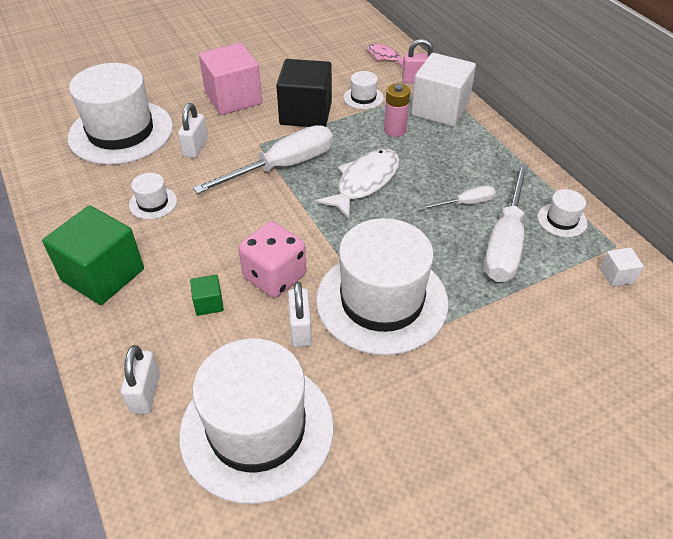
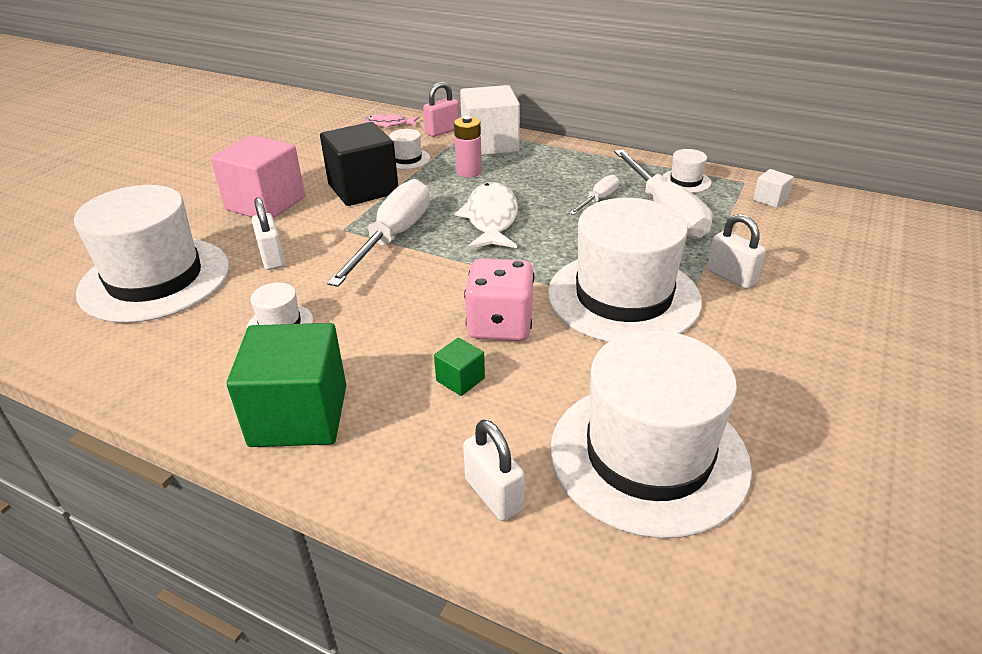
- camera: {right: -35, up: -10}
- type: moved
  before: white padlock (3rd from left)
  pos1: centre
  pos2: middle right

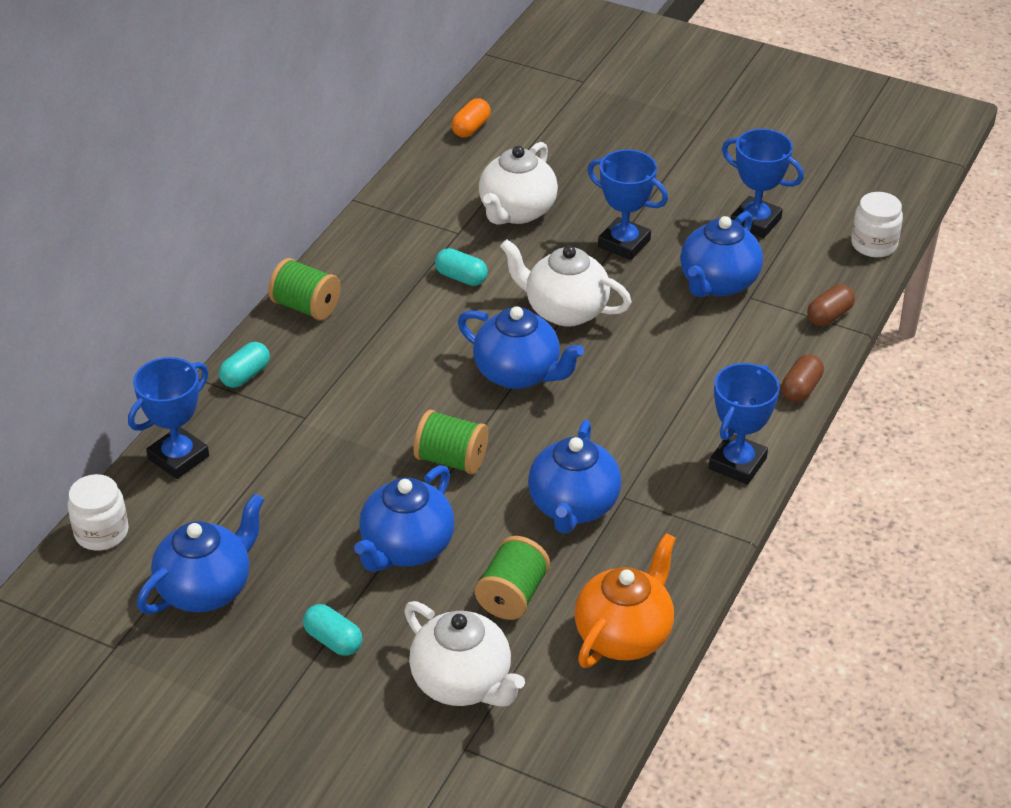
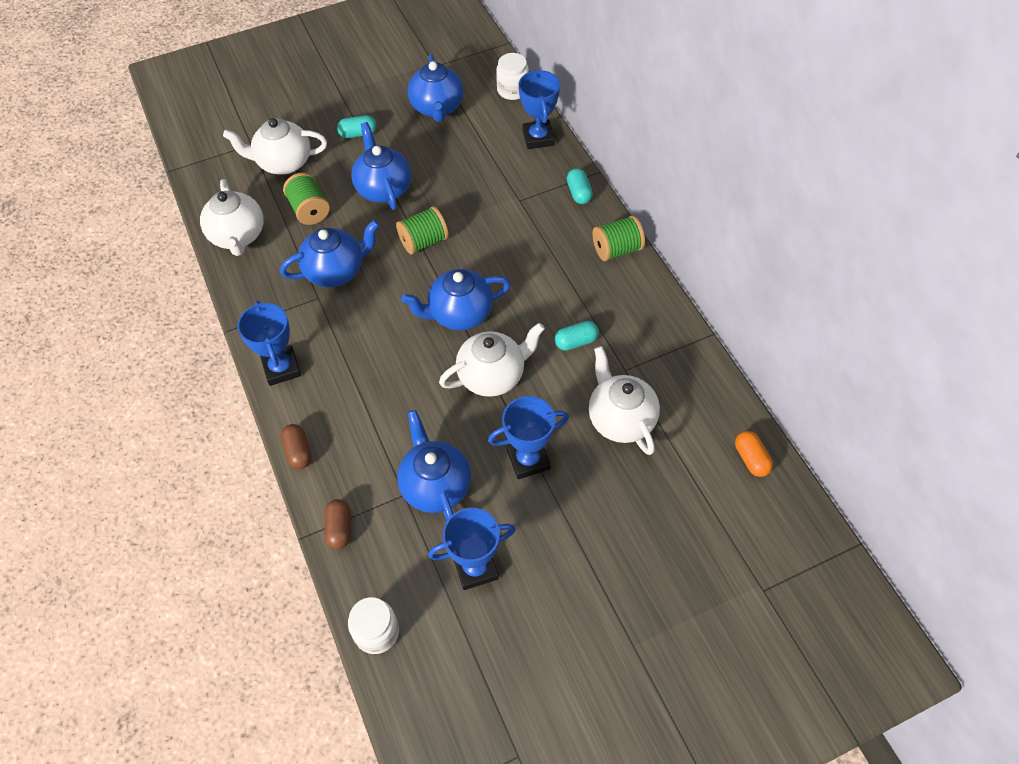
- camera: {right: 130, up: 15}
- type: recoloured
  before: orange teapot
  after: white teapot (1st from left)
  pos1: bottom centre
  pos2: top left
- type: turned
  before: blue teapot (4th from left in the first image)
  pos1: centre
  pos2: top left
  turn: 105

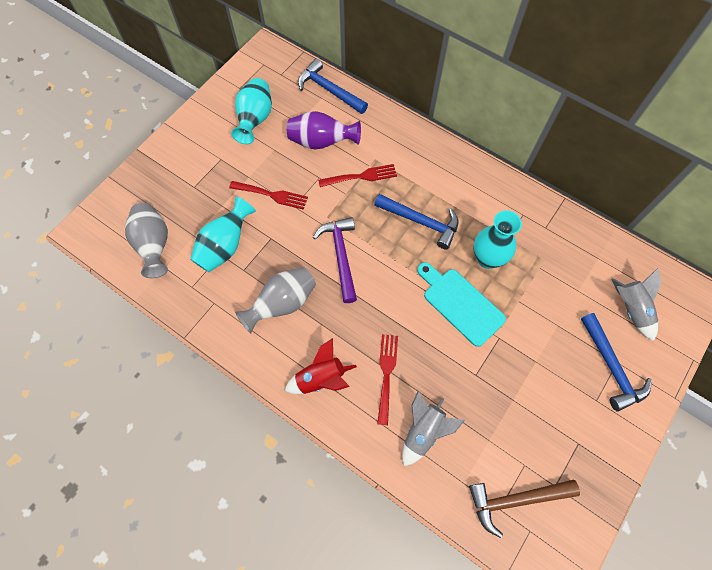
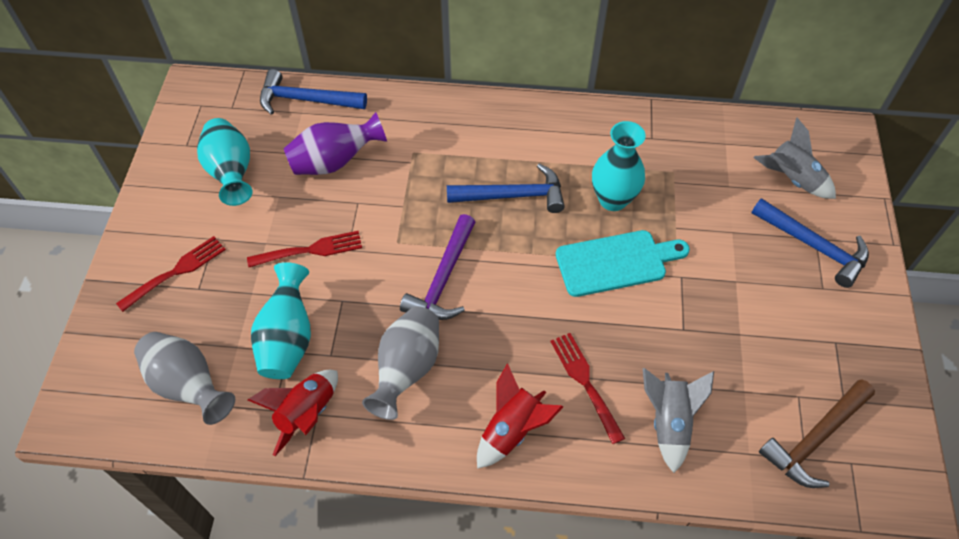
- camera: {right: -30, up: -10}
- type: added
  after: red rocket (1st from left)
  pos2: bottom left
- type: moved
  before: red fork (2nd from left in the first image)
  after: red fork (1st from left)
  pos1: top centre
  pos2: middle left
- type: turned
  before: purple hammer
  pos1: centre
  pos2: centre
  turn: -120
- type: turned
  before: turquoise cutting board
  pos1: centre
  pos2: centre
  turn: 150

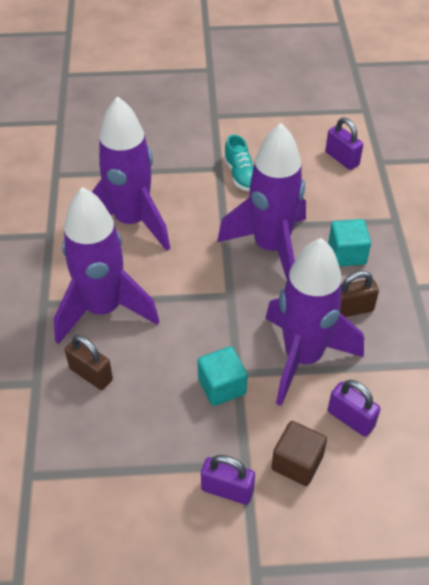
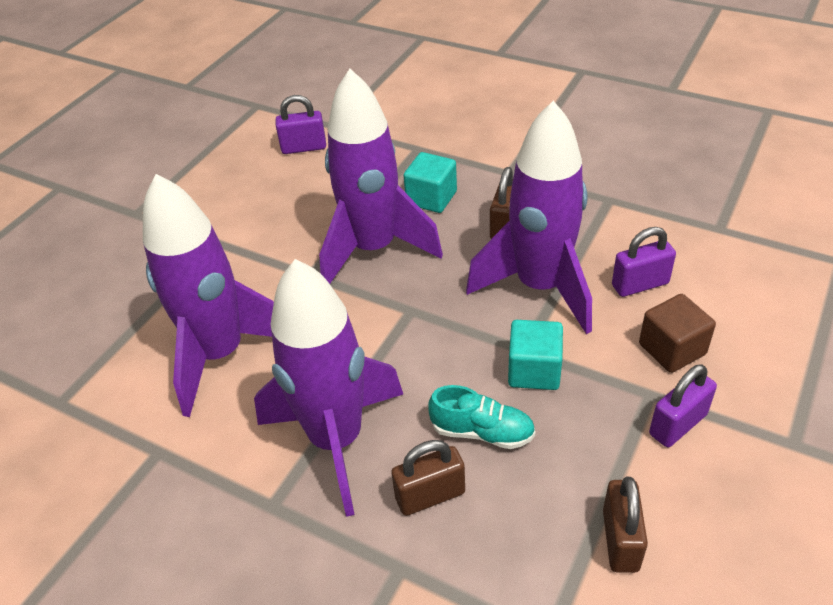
- camera: {right: -55, up: -5}
- type: added
  after: brown padlock (3rd from left)
  pos2: bottom right
- type: moved
  before: turquoise shoe
  pos1: top centre
  pos2: bottom centre

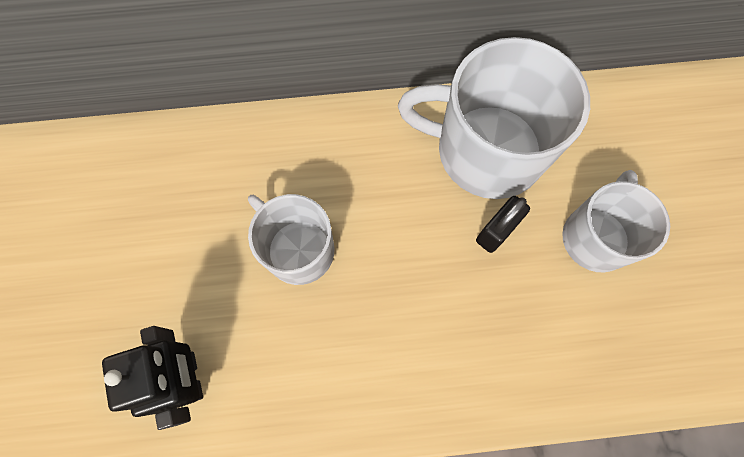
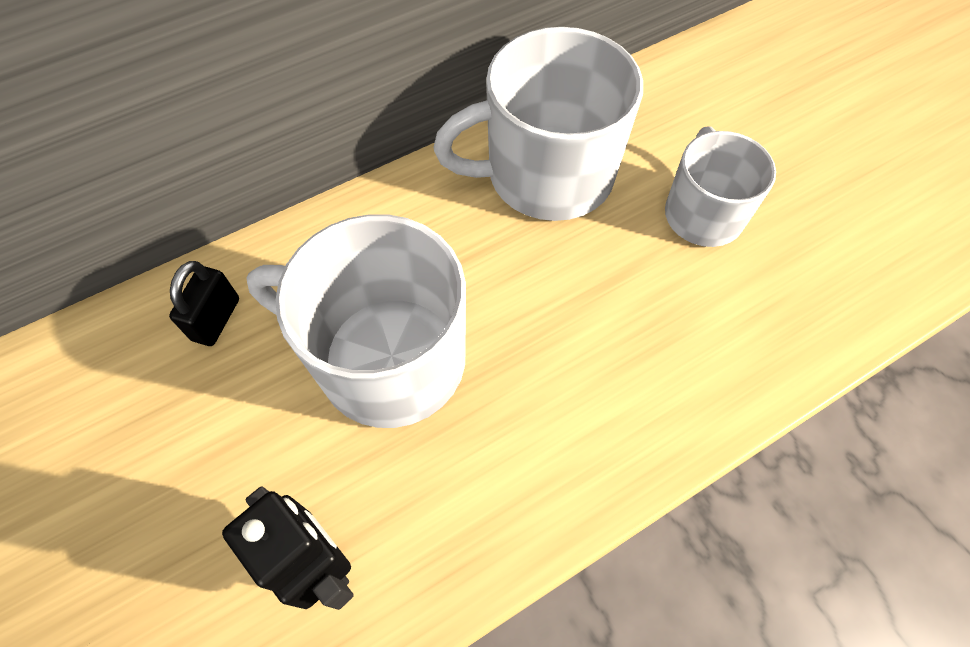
- camera: {right: -25, up: -10}
- type: moved
  before: black padlock
  pos1: middle right
  pos2: middle left
- type: resized
  before: white mug (1st from left)
  pos1: centre
  pos2: centre
  scale: 1.64

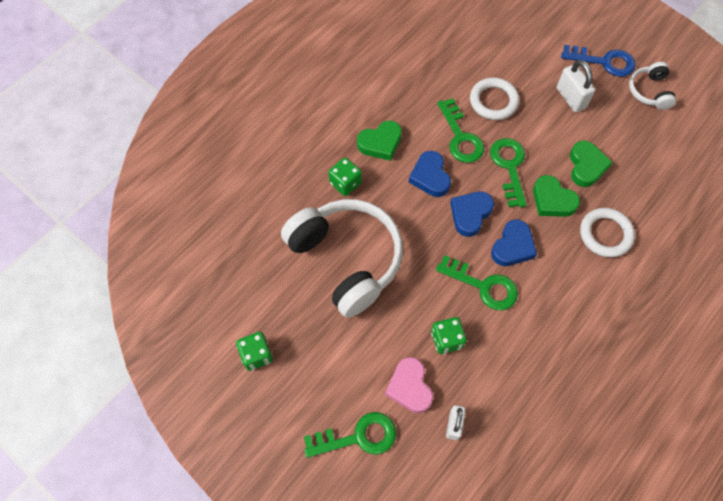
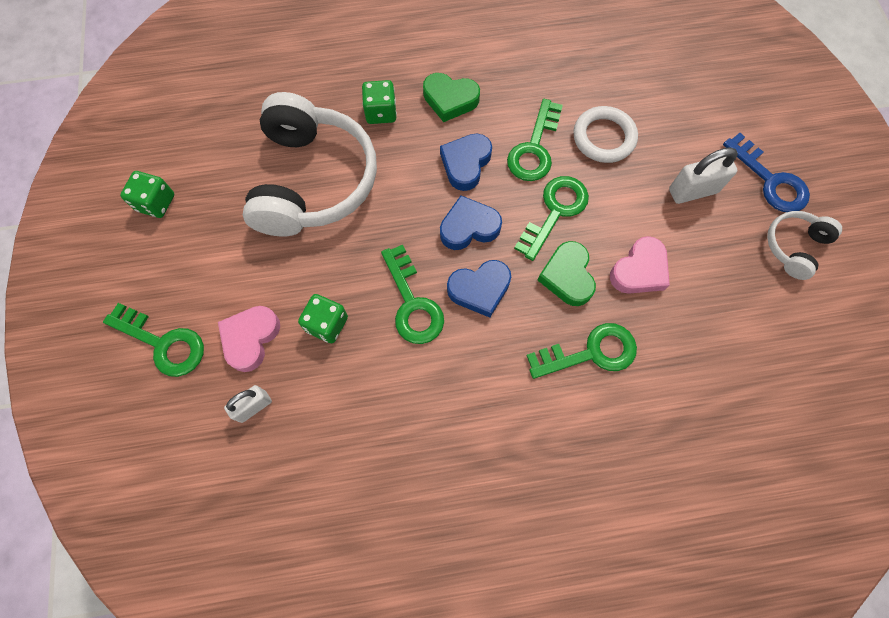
- camera: {right: 40, up: 5}
- type: replaced
  before: white ring (2nd from left)
  after: green key (5th from left)
  pos1: middle right
  pos2: centre
- type: recoloured
  before: green heart (3rd from left)
  after: pink heart (2nd from left)
  pos1: top right
  pos2: middle right
- type: turned
  before: white padlock (2nd from left)
  pos1: top right
  pos2: top right
  turn: 60

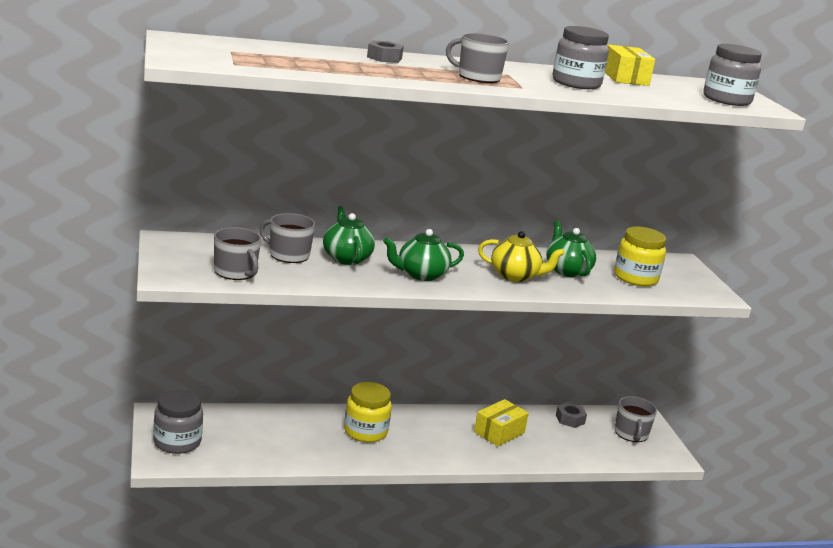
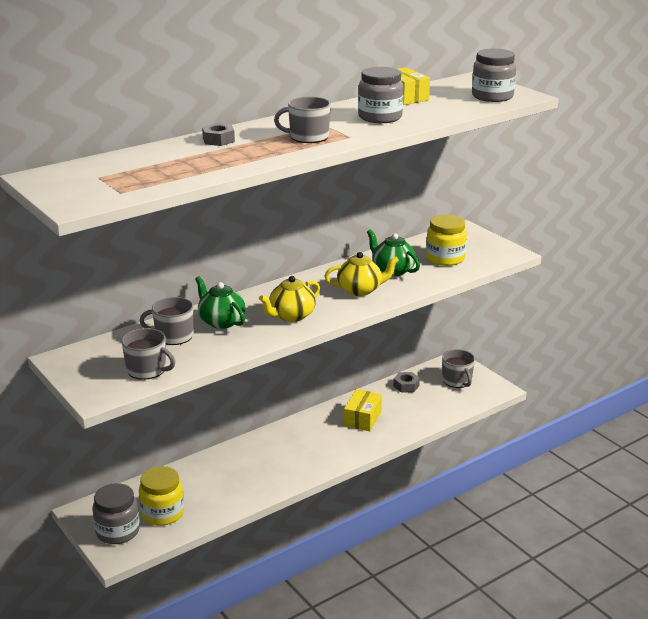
- camera: {right: -20, up: 5}
- type: moved
  before: yellow jar (1st from left)
  pos1: bottom centre
  pos2: bottom left
- type: recoloured
  before: green teapot (2nd from left)
  after: yellow teapot (1st from left)
  pos1: centre
  pos2: centre

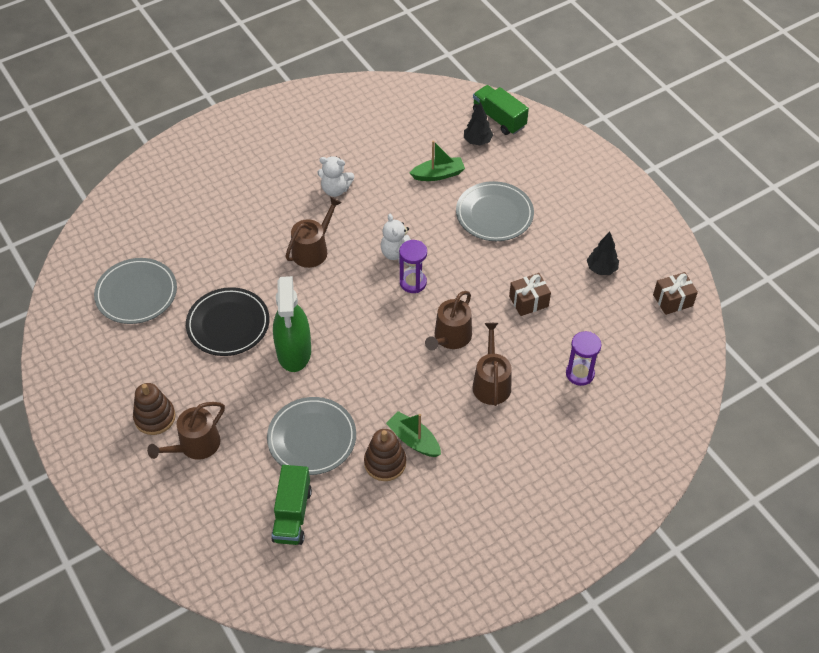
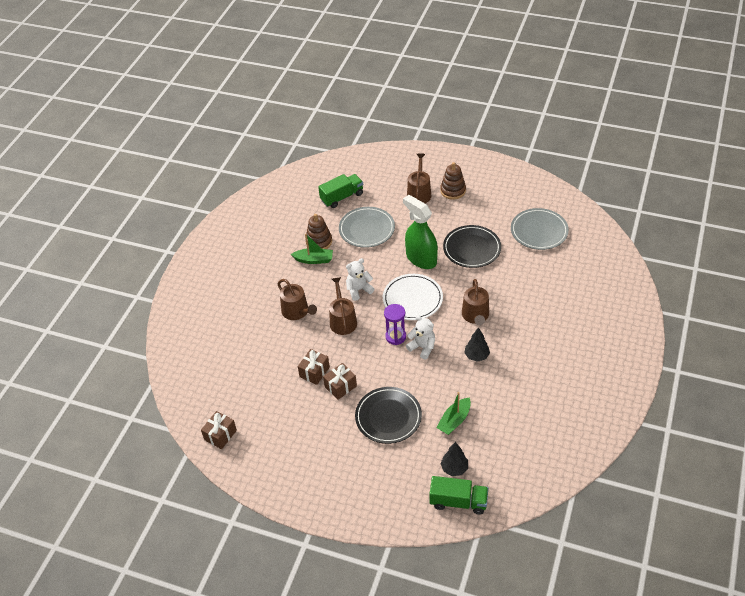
- camera: {right: 145, up: -5}
- type: removed
  before: purple hourglass (2nd from left)
  pos1: middle right
- type: added
  after: brown gift (3rd from left)
  pos2: centre
- type: added
  after: white plate
  pos2: centre
- type: moved
  before: white teddy bear (1st from left)
  pos1: top centre
  pos2: centre
- type: moved
  before: black tree (2nd from left)
  pos1: middle right
  pos2: centre
- type: recoloured
  before: grey plate (3rd from left)
  after: black plate (1st from left)
  pos1: top centre
  pos2: bottom centre
- type: turned
  before: green truck (1st from left)
  pos1: bottom centre
  pos2: top centre
  turn: 90

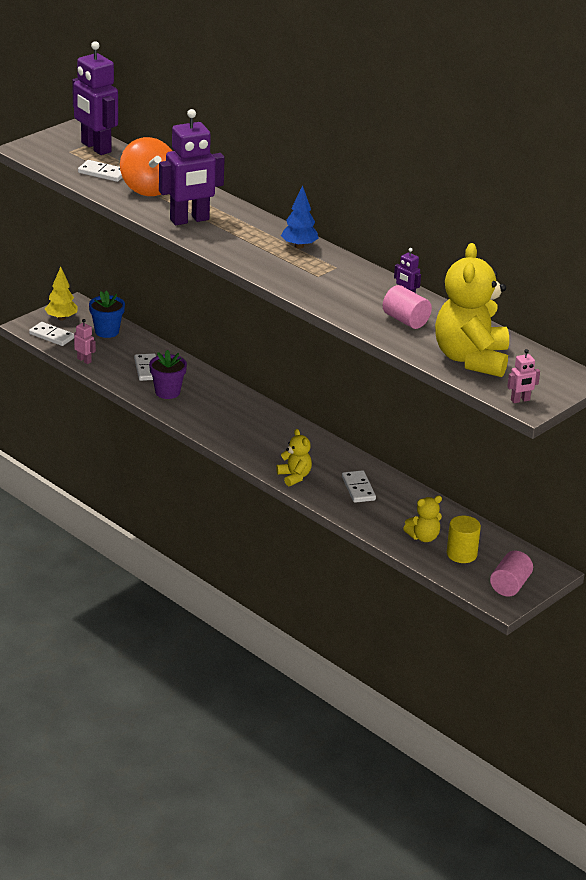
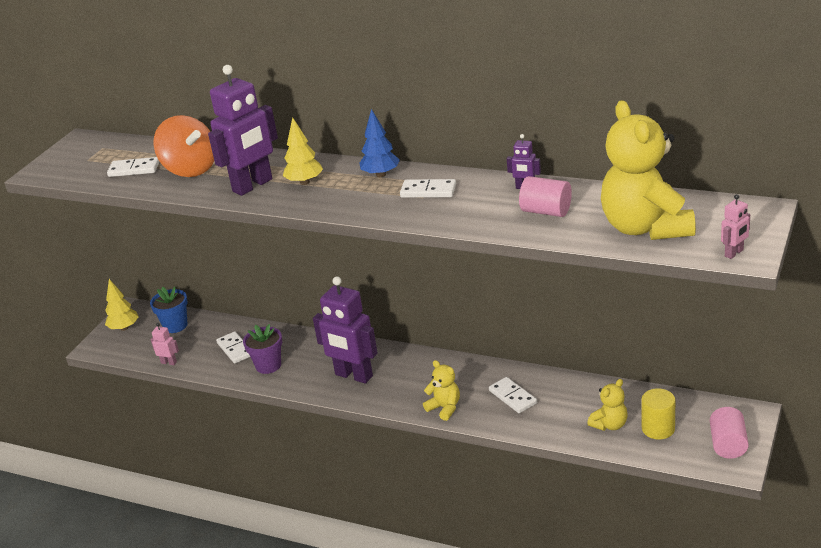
- camera: {right: -15, up: 0}
- type: added
  after: yellow tree (2nd from left)
  pos2: top centre
- type: moved
  before: white domino (1st from left in the first image)
  after: white domino (3rd from left)
  pos1: middle left
  pos2: centre
- type: moved
  before: purple robot (1st from left in the first image)
  after: purple robot (2nd from left)
  pos1: top left
  pos2: centre

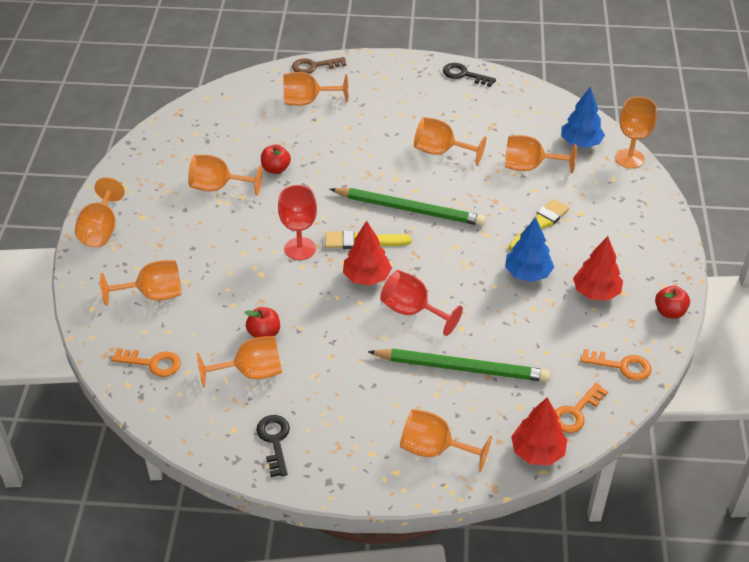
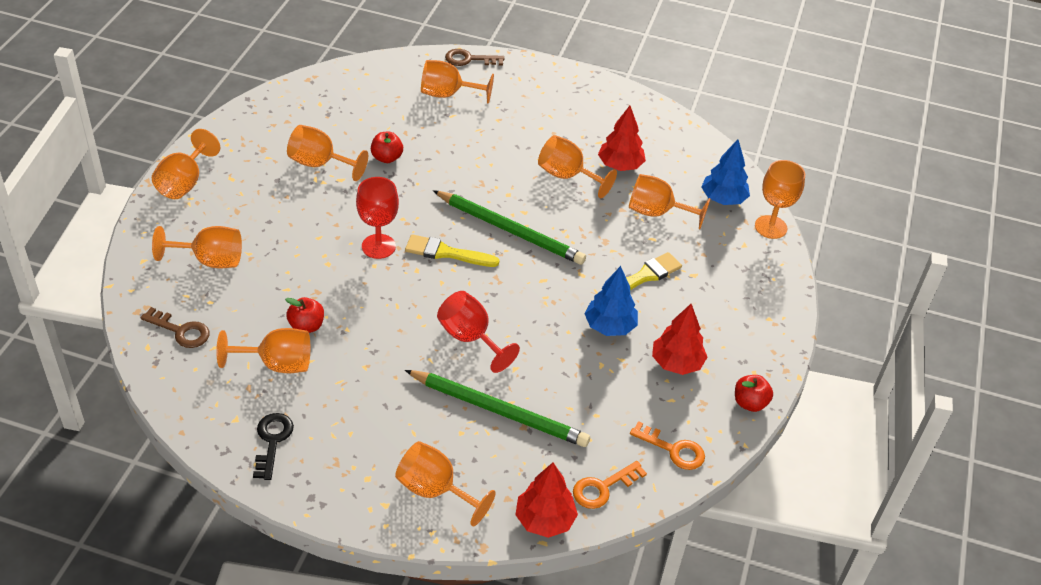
- camera: {right: 10, up: 0}
- type: removed
  before: black key (2nd from left)
  pos1: top centre
- type: moved
  before: red tree (1st from left in the first image)
  after: red tree (2nd from left)
  pos1: centre
  pos2: top centre
- type: recoloured
  before: orange key (1st from left)
  after: brown key (1st from left)
  pos1: middle left
  pos2: middle left

